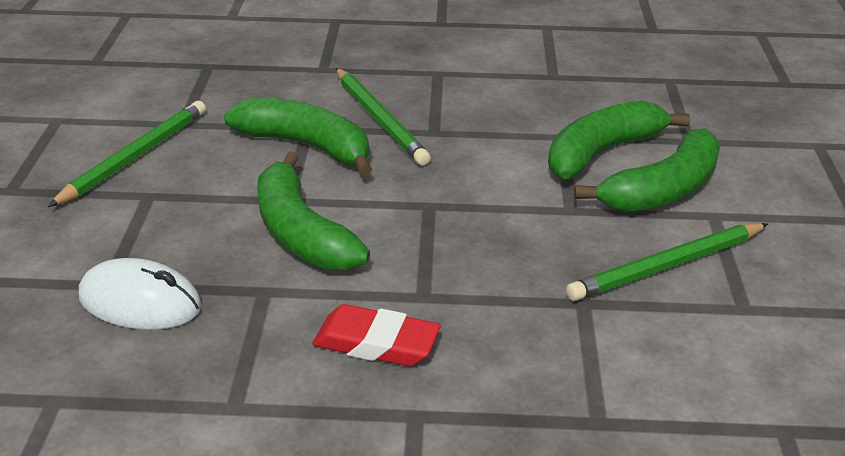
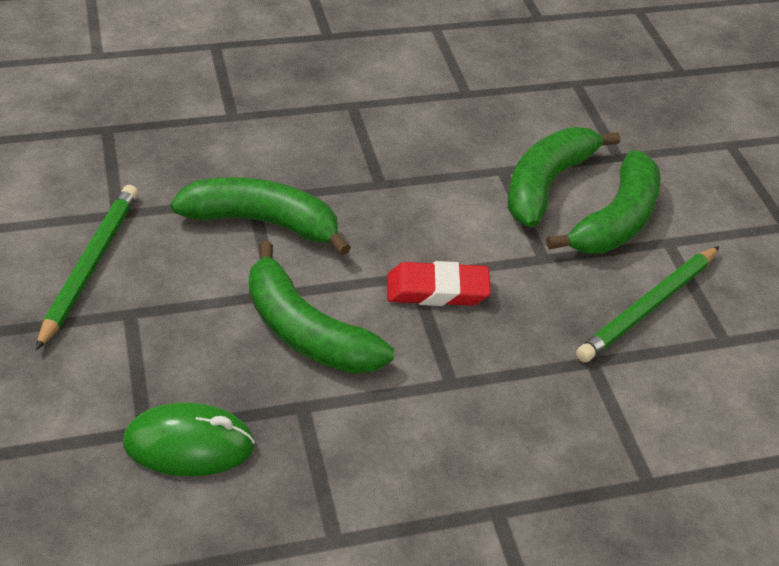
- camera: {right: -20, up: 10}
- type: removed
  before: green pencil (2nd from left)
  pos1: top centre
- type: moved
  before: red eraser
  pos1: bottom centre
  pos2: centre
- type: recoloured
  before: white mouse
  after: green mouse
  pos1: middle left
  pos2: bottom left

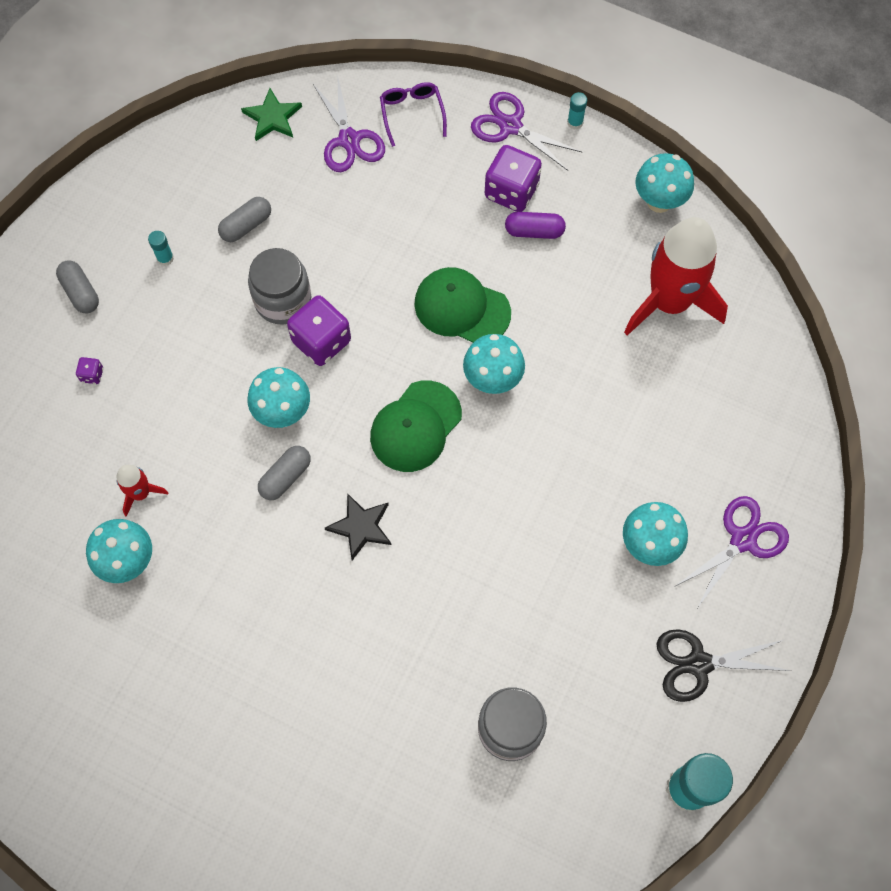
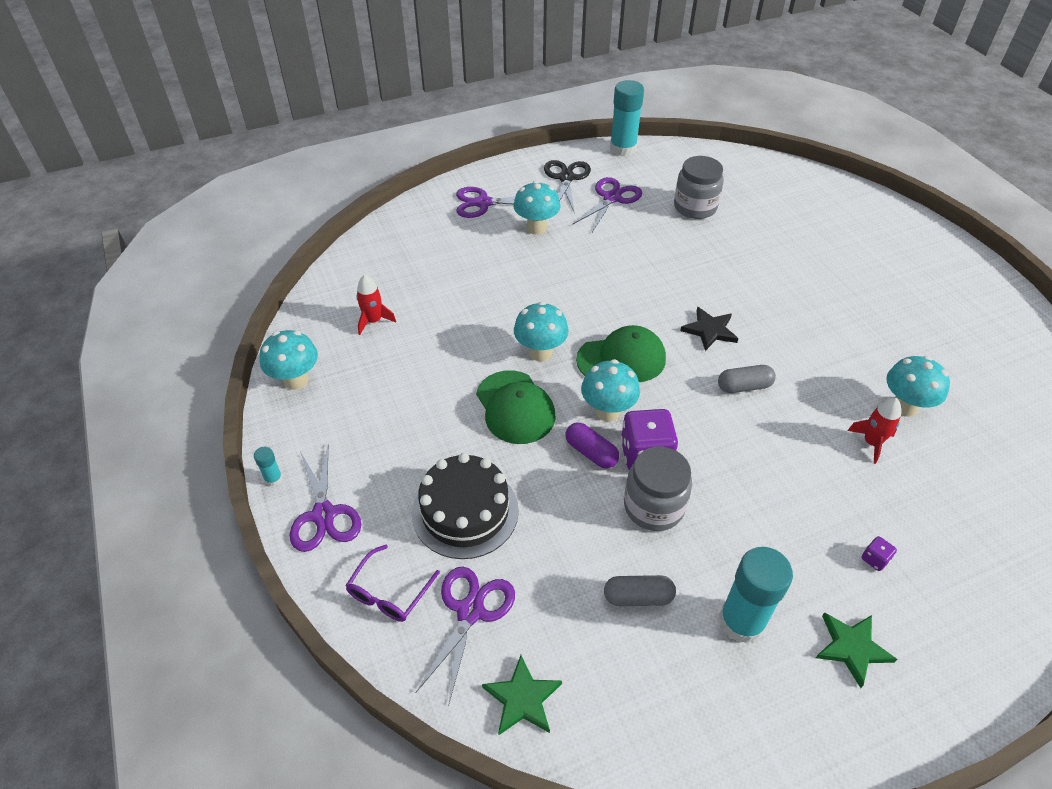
- camera: {right: -140, up: -20}
- type: removed
  before: purple dice (3rd from left)
  pos1: top centre
- type: added
  after: black cake
  pos2: centre
- type: added
  after: purple scissors (4th from left)
  pos2: top centre
- type: moved
  before: turquoise mushroom (2nd from left in the first image)
  after: turquoise mushroom (4th from left)
  pos1: middle left
  pos2: centre
- type: moved
  before: purple capsule
  pos1: top centre
  pos2: centre
- type: replaced
  before: grey capsule (1st from left)
  after: green star (2nd from left)
  pos1: top left
  pos2: bottom right
- type: turned
  before: black scissors
  pos1: bottom right
  pos2: top centre
  turn: -120
- type: resized
  before: turquoise glue stick (1st from left in the first image)
  pos1: top left
  pos2: bottom right
  scale: 2.26
- type: resized
  before: red rocket (2nd from left in the first image)
  pos1: top right
  pos2: centre
  scale: 0.45

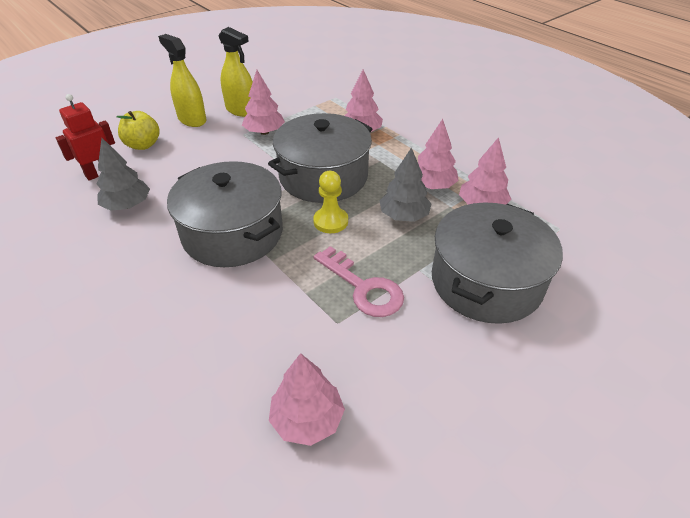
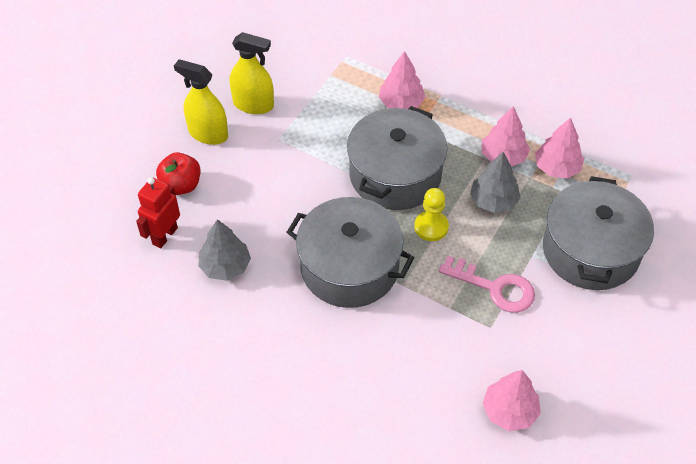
- camera: {right: -20, up: 10}
- type: removed
  before: pink tree (1st from left)
  pos1: top centre
- type: recoloured
  before: yellow apple
  after: red apple
  pos1: top left
  pos2: middle left

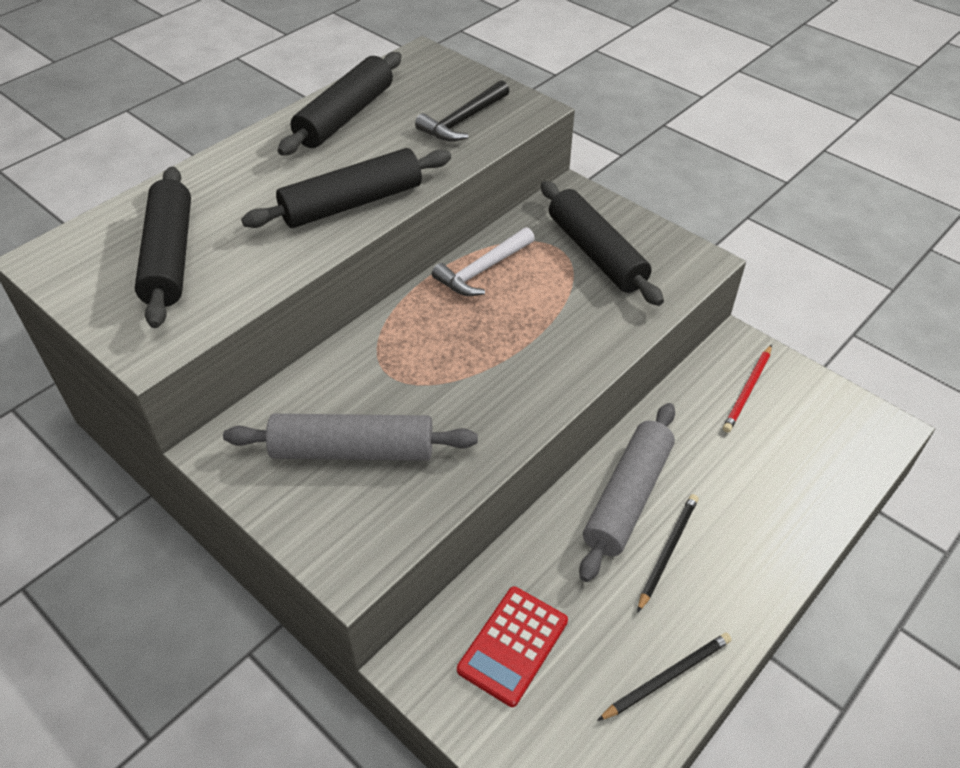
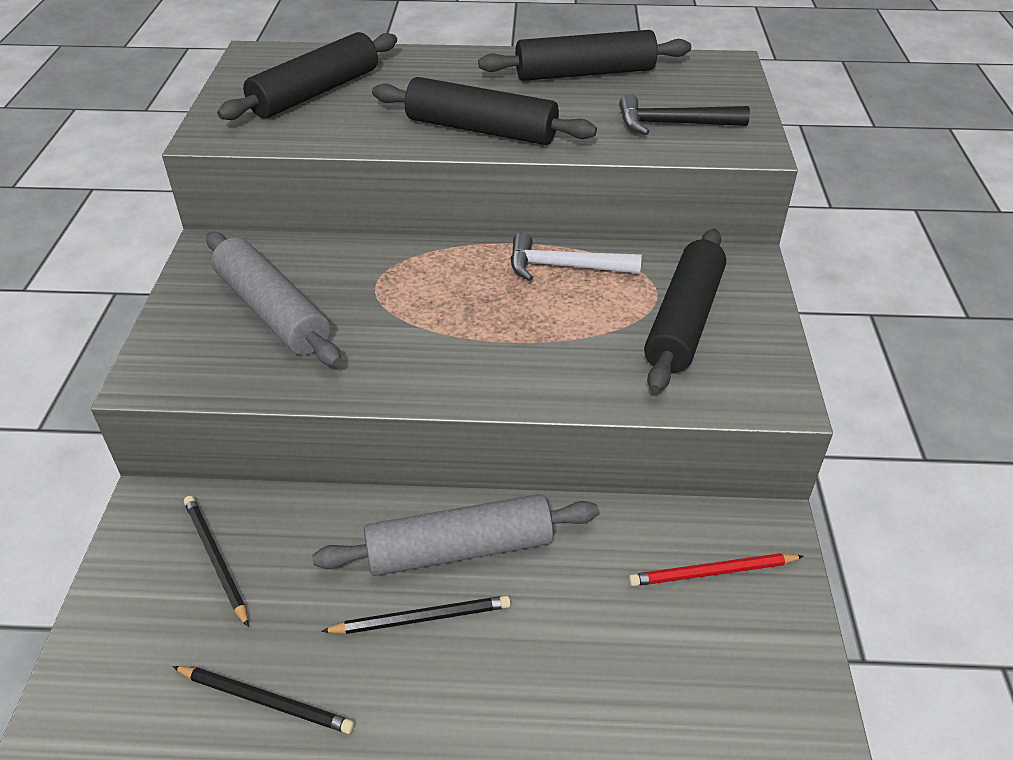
- camera: {right: 50, up: -5}
- type: replaced
  before: red calculator
  after: black pencil (1st from left)
  pos1: bottom centre
  pos2: bottom left

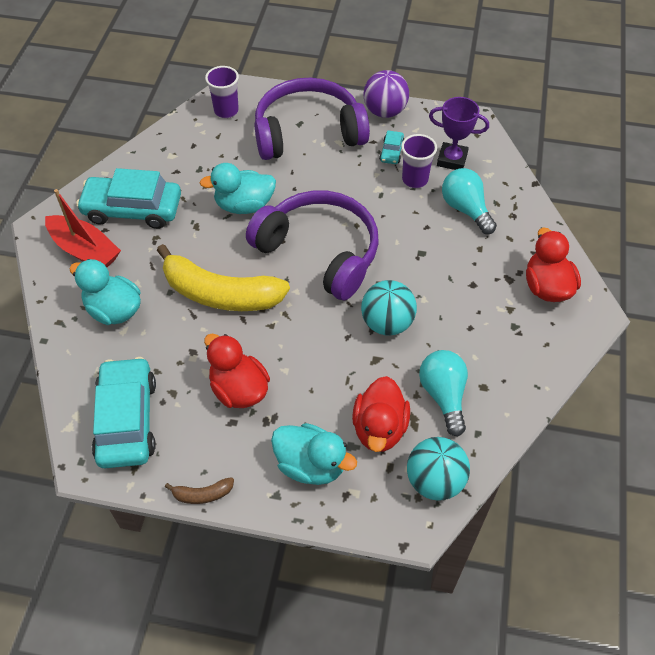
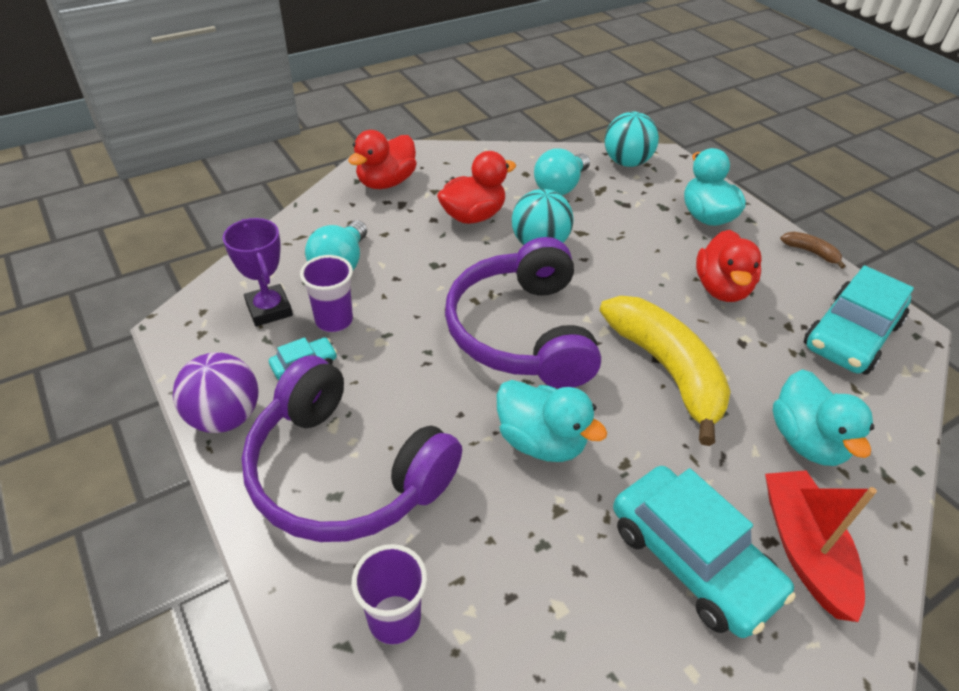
- camera: {right: -135, up: -10}
- type: moved
  before: red duck (2nd from left)
  pos1: centre
  pos2: top centre

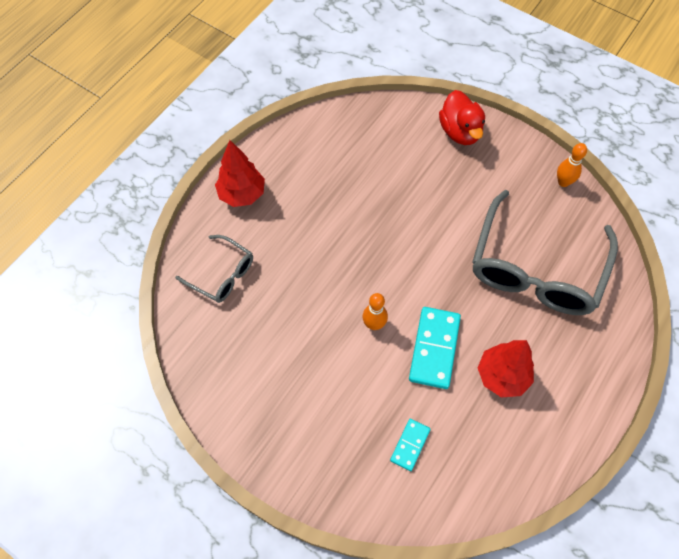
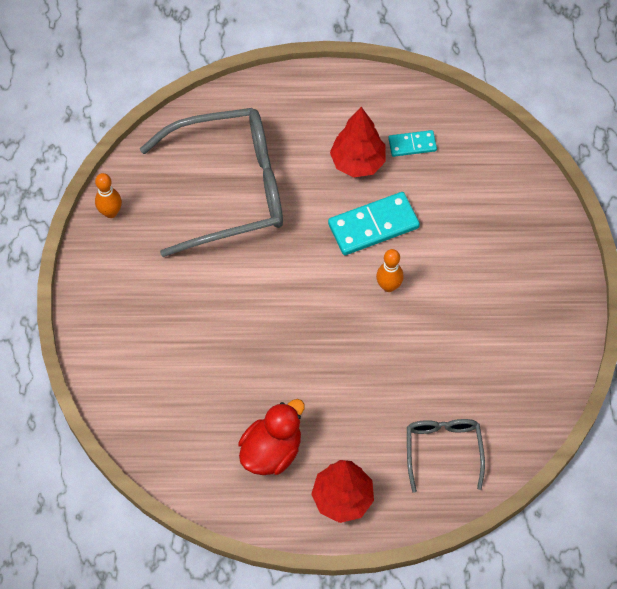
- camera: {right: -125, up: 0}
- type: moved
  before: turquoise domino (1st from left in the first image)
  after: turquoise domino (2nd from left)
  pos1: bottom centre
  pos2: top right
- type: moved
  before: red duck
  pos1: top right
  pos2: bottom centre

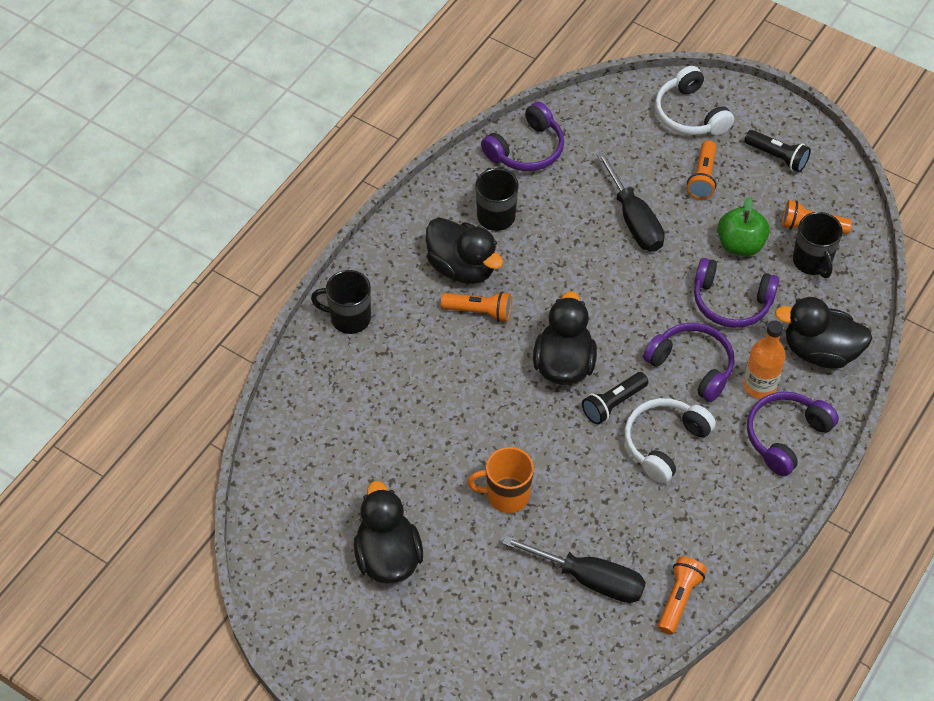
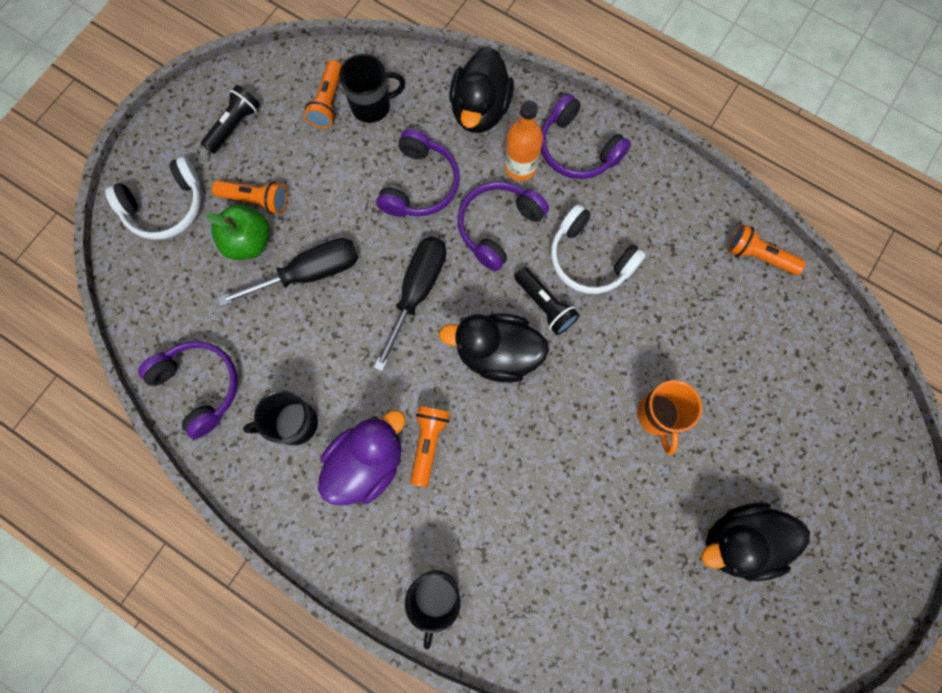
- camera: {right: -90, up: 20}
- type: moved
  before: black screwdriver (1st from left in the first image)
  after: black screwdriver (2nd from left)
  pos1: bottom centre
  pos2: centre
- type: moved
  before: green apple
  pos1: top right
  pos2: middle left
- type: recoloured
  before: black duck (2nd from left)
  after: purple duck
  pos1: centre
  pos2: centre

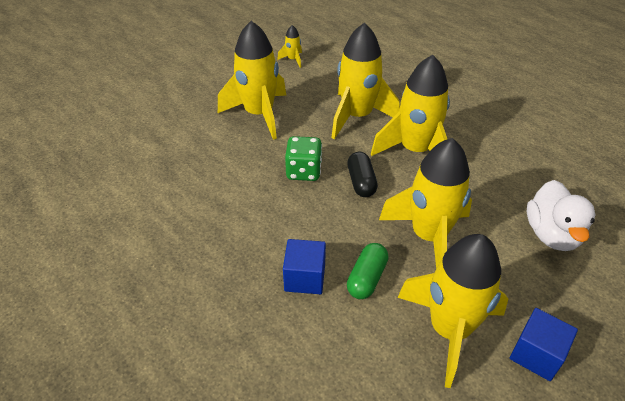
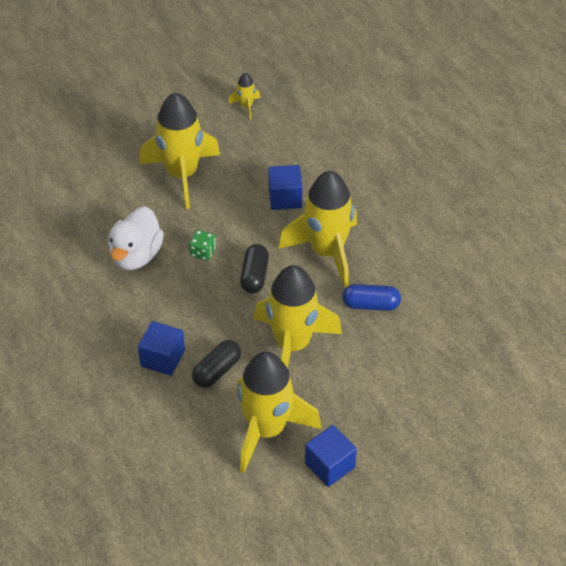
- camera: {right: 15, up: 5}
- type: added
  after: blue capsule
  pos2: centre
- type: moved
  before: white duck
  pos1: middle right
  pos2: middle left
- type: replaced
  before: yellow rocket (3rd from left)
  after: blue cube (2nd from left)
  pos1: top centre
  pos2: top centre
- type: recoloured
  before: green capsule
  after: black capsule (1st from left)
  pos1: bottom centre
  pos2: centre
- type: resized
  before: green dice
  pos1: centre
  pos2: centre
  scale: 0.63

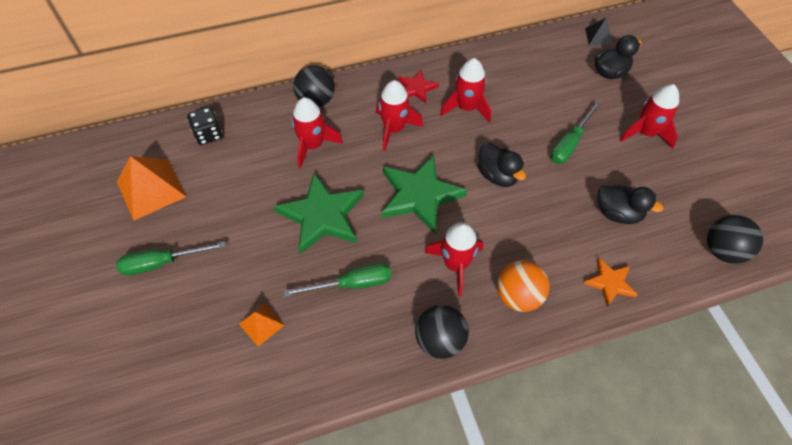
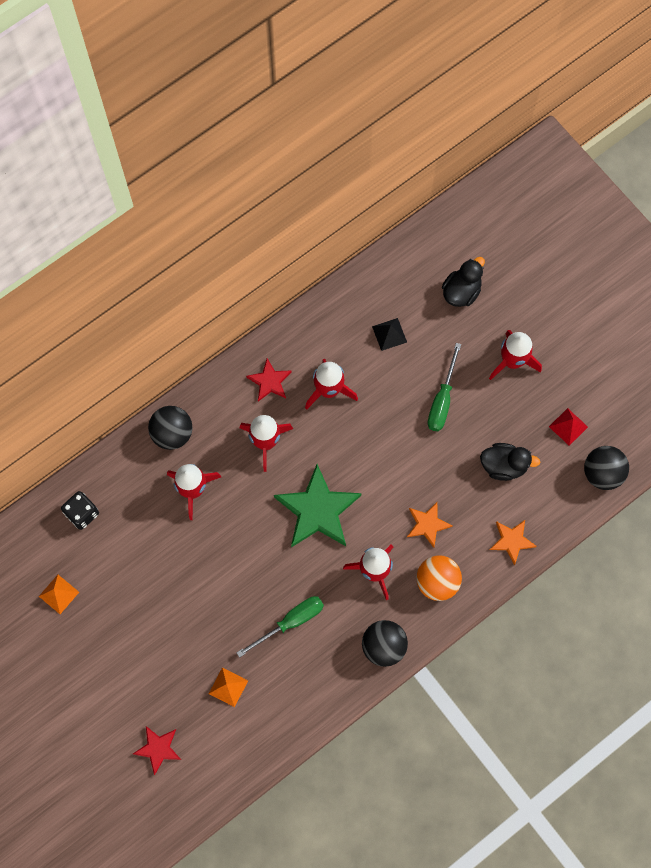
- camera: {right: -20, up: 15}
- type: removed
  before: green screwdriver (1st from left)
  pos1: middle left
- type: removed
  before: green star (1st from left)
  pos1: centre
- type: removed
  before: black duck (1st from left)
  pos1: centre
- type: added
  after: red star (1st from left)
  pos2: bottom left
- type: added
  after: orange star (1st from left)
  pos2: centre
- type: added
  after: red pyramid
  pos2: middle right
- type: moved
  before: black pyramid
  pos1: top right
  pos2: centre
- type: resized
  before: orange pyramid (1st from left)
  pos1: middle left
  pos2: bottom left
  scale: 0.53

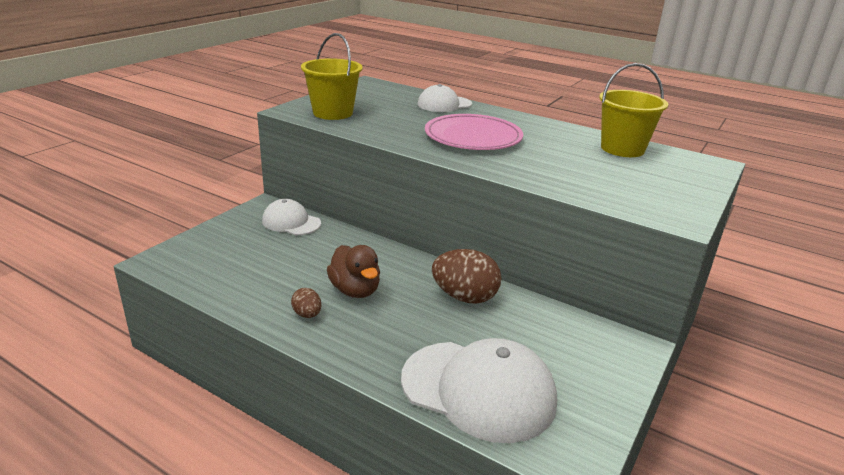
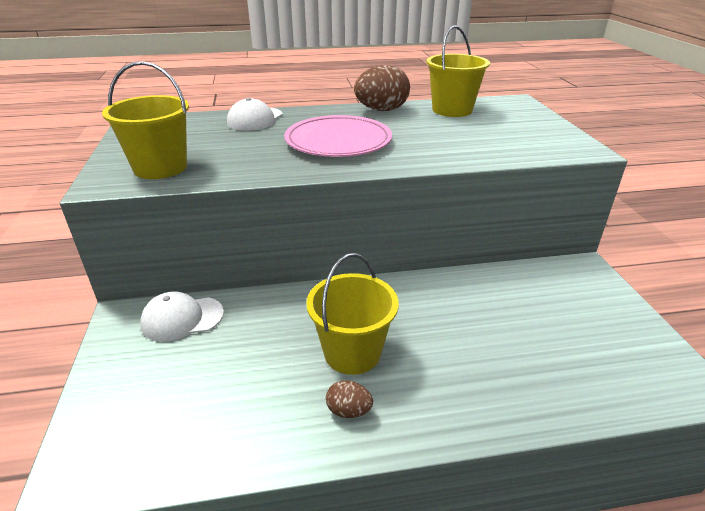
- camera: {right: -40, up: 5}
- type: removed
  before: white cap (3rd from left)
  pos1: bottom centre
- type: moved
  before: brown egg (2nd from left)
  pos1: centre
  pos2: top centre
- type: replaced
  before: brown duck
  after: yellow bucket (2nd from left)
  pos1: centre
  pos2: centre

